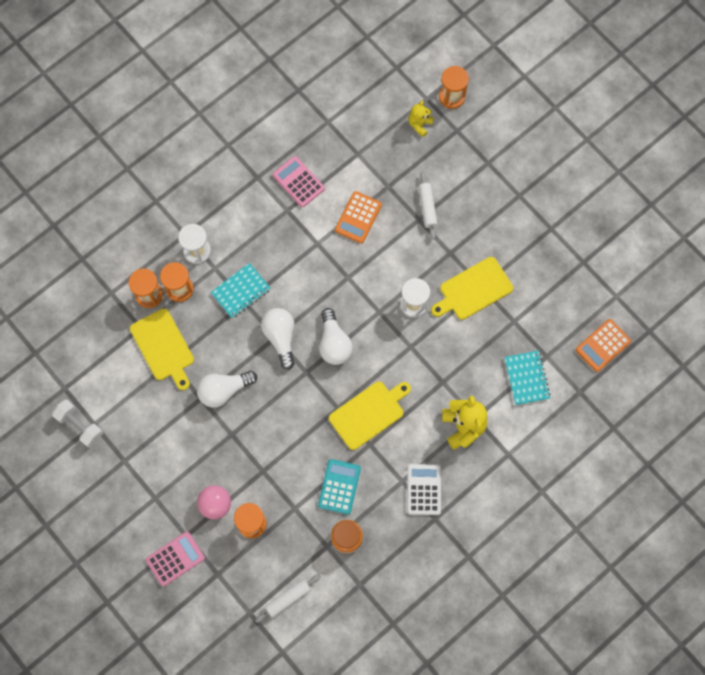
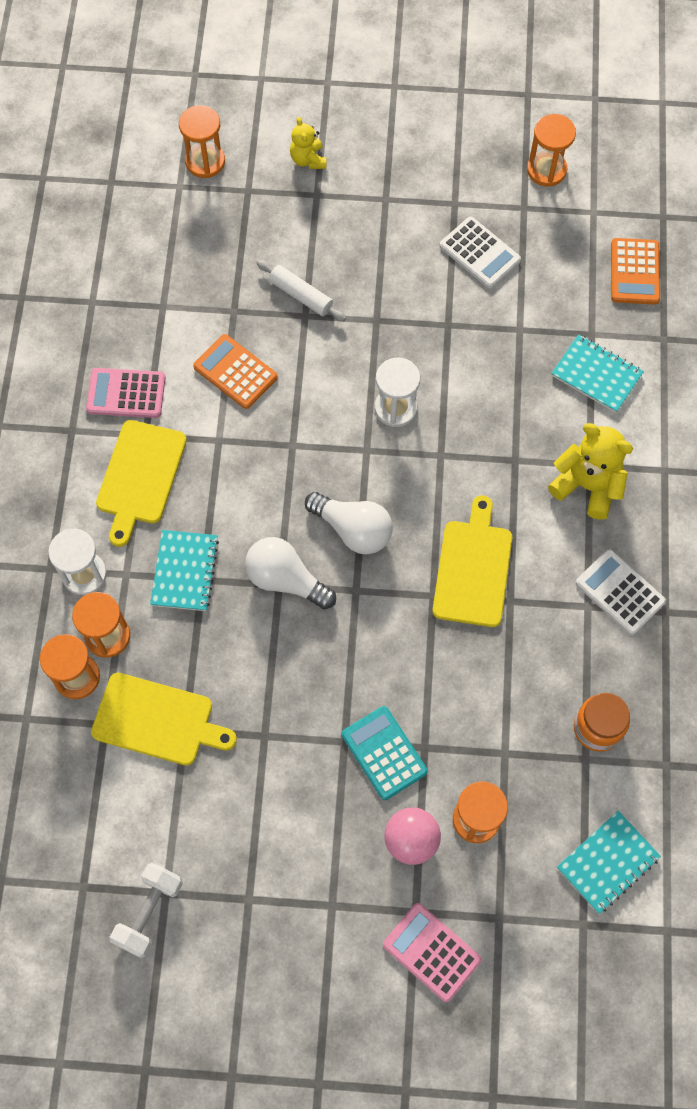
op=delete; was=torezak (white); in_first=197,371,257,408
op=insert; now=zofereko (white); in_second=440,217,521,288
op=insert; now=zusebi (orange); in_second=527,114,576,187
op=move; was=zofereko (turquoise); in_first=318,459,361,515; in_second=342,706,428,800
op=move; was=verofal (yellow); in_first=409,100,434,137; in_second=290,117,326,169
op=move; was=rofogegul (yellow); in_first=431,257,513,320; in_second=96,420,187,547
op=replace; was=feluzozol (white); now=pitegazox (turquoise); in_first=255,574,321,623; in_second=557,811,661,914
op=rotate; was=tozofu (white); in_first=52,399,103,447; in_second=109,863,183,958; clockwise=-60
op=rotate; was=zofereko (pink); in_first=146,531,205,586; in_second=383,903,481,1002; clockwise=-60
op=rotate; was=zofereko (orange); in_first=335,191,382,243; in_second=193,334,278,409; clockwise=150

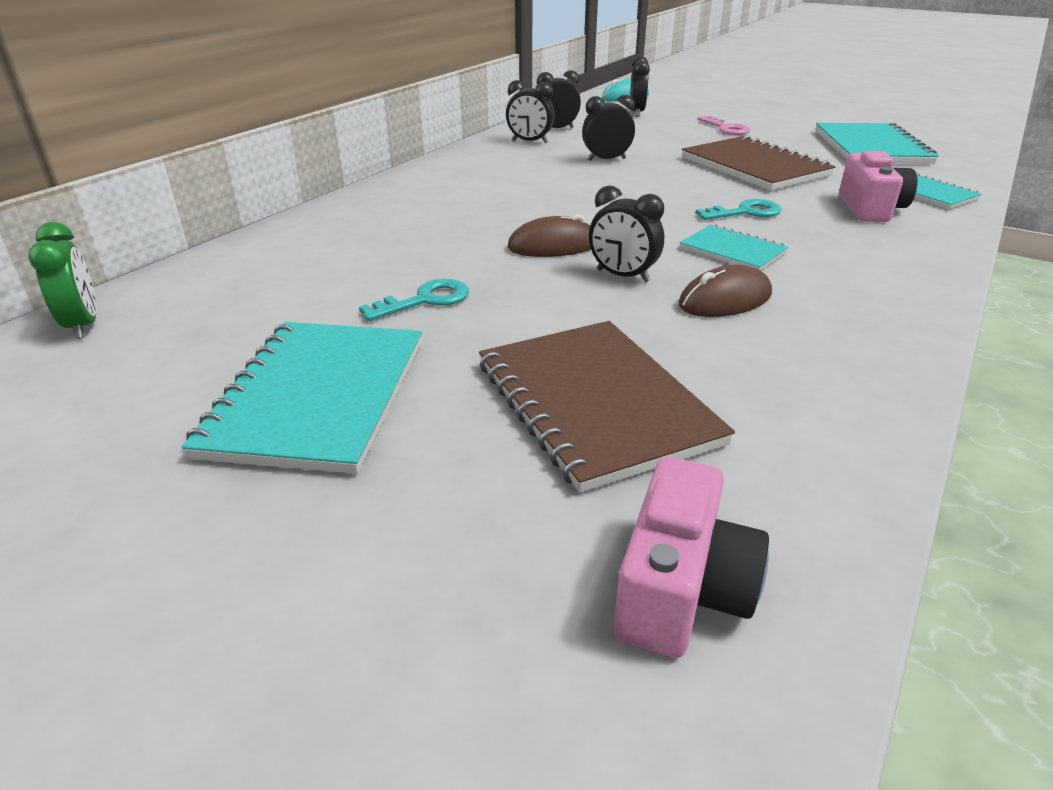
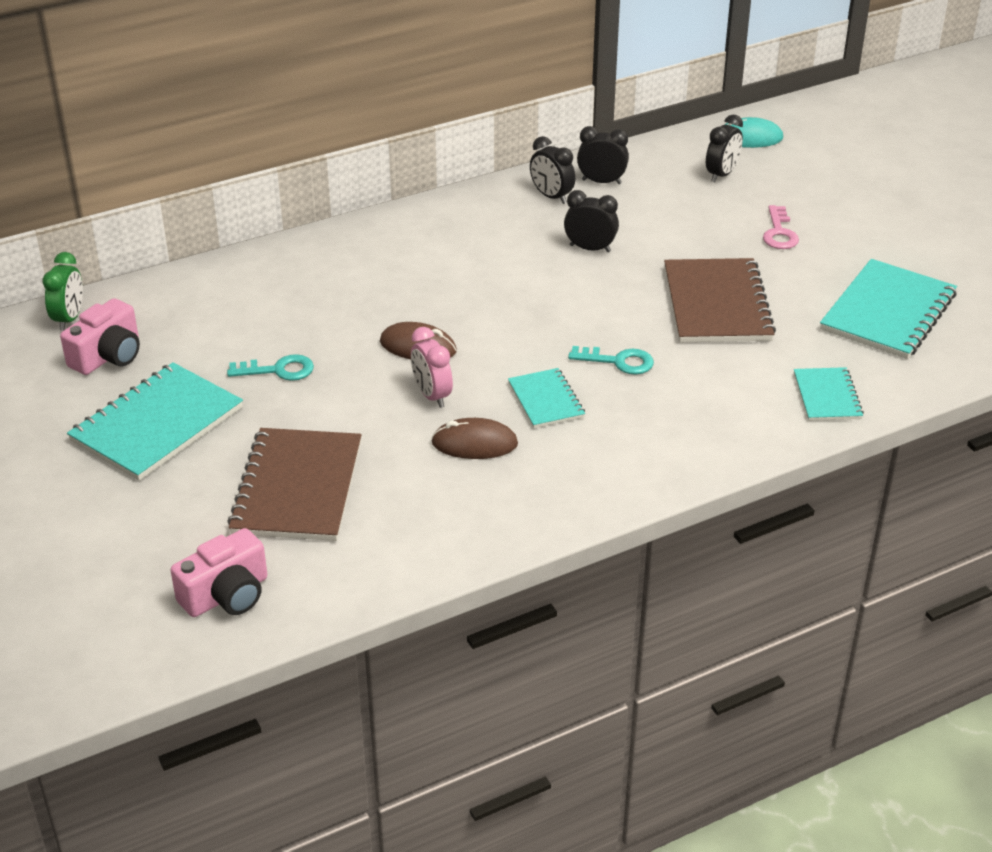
op=move; was=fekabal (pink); in_first=839,151,918,222; in_second=60,298,140,375
op=recolor; was=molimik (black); now=molimik (pink); in_first=589,185,664,282; in_second=411,327,453,408

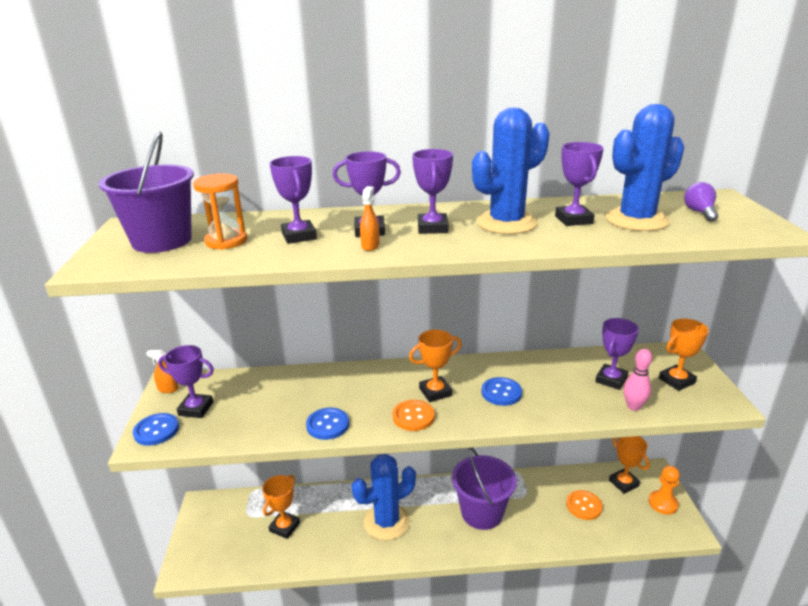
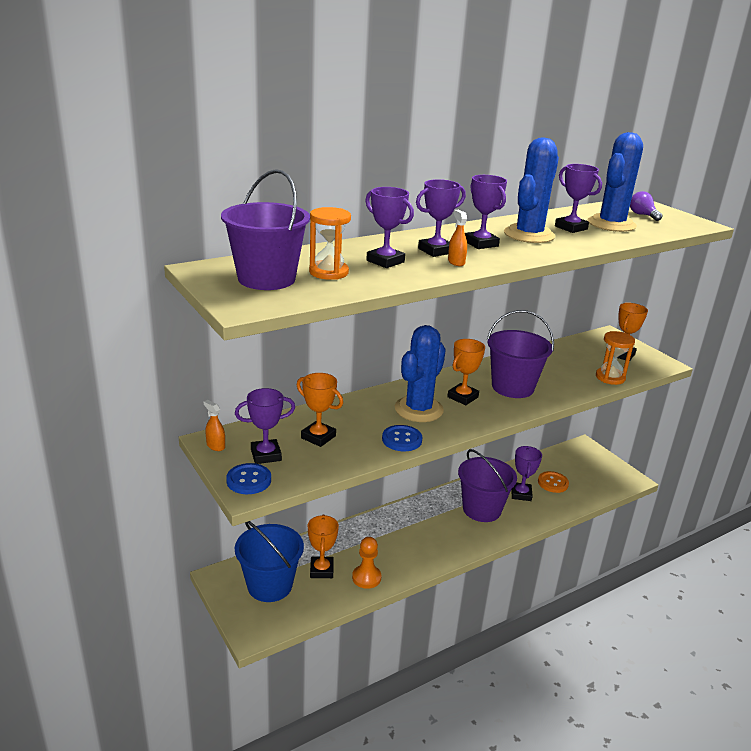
op=delete; was=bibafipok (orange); in_first=393,400,435,431
op=insert; now=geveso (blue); in_second=235,521,304,602
op=move; was=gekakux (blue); in_first=352,454,416,540; in_second=395,325,446,422
op=move; was=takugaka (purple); in_first=595,318,639,390; in_second=511,446,542,501
op=move; was=takugaka (orange); in_first=609,436,650,494; in_second=297,373,343,447
op=move; was=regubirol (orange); in_first=648,466,680,515; in_second=352,537,381,589
op=replace; was=bibafipok (blue); now=geveso (purple); in_first=482,377,522,406; in_second=487,310,554,398
op=replace; was=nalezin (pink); now=zusebi (orange); in_first=624,349,652,411; in_second=596,331,635,385
op=rotate; was=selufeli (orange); in_first=146,350,179,393; in_second=203,400,225,451; clockwise=60

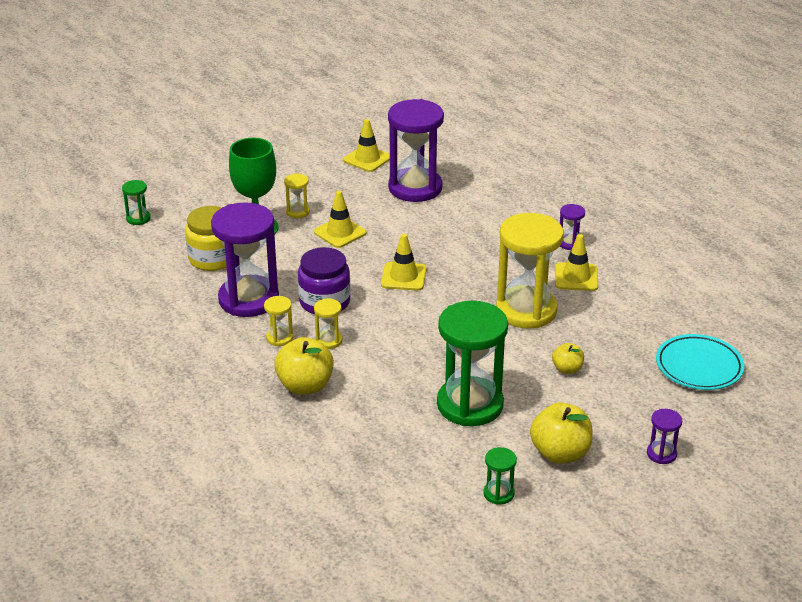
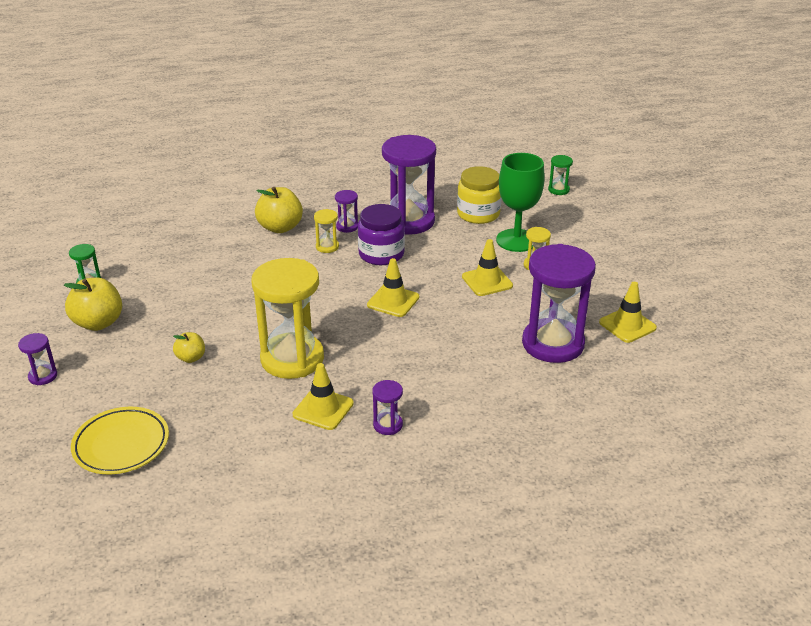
op=delete; was=zusebi (green); in_first=437,301,508,426
op=recolor; was=zusebi (yellow); now=zusebi (purple); in_first=264,296,293,346; in_second=335,190,358,233
op=recolor; was=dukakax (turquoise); now=dukakax (yellow); in_first=656,334,745,390; in_second=71,407,169,474

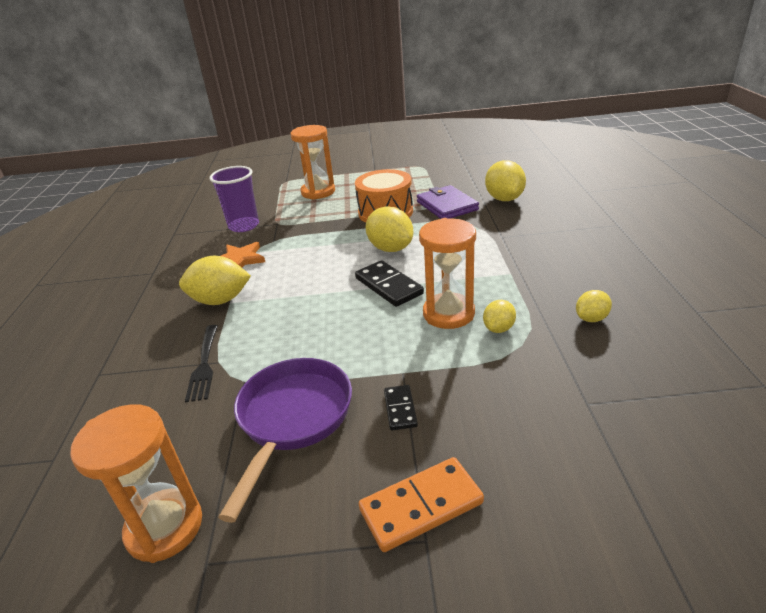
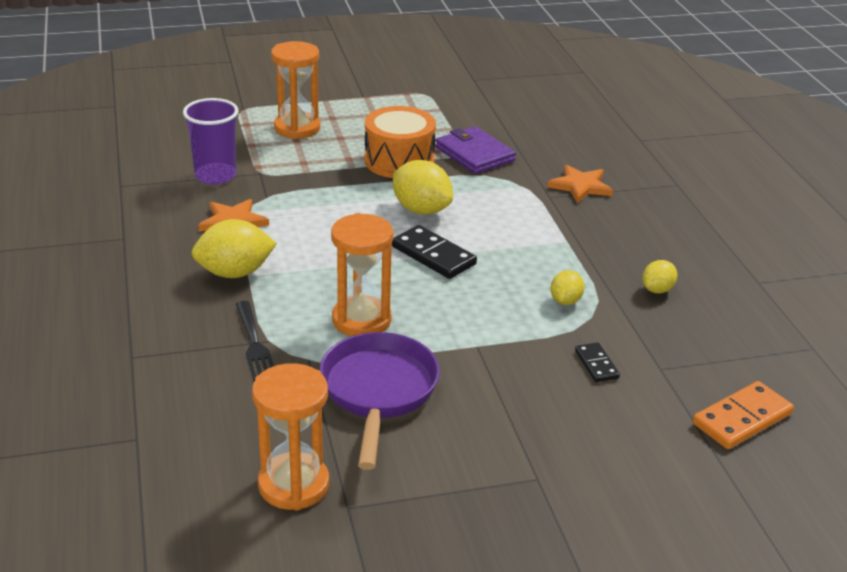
op=delete; was=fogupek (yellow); in_first=485,160,526,201
op=insert; now=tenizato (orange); in_second=548,164,613,203
op=move; was=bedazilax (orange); in_first=358,457,484,552; in_second=693,381,794,449
op=move; was=bedazilax (black); in_first=384,385,418,430; in_second=575,342,620,382
op=move; was=zusebi (orange); in_first=419,218,476,329; in_second=331,213,394,336

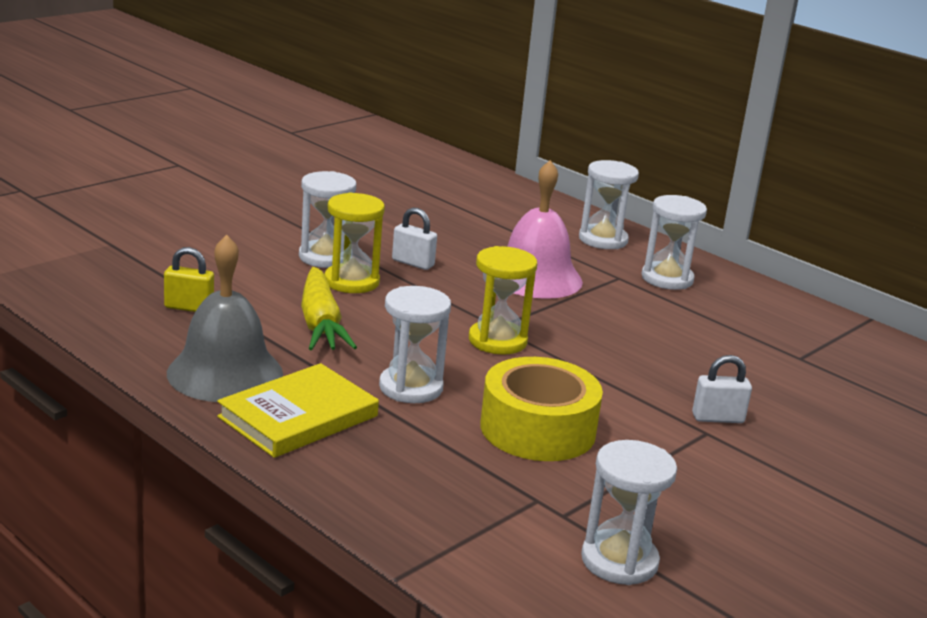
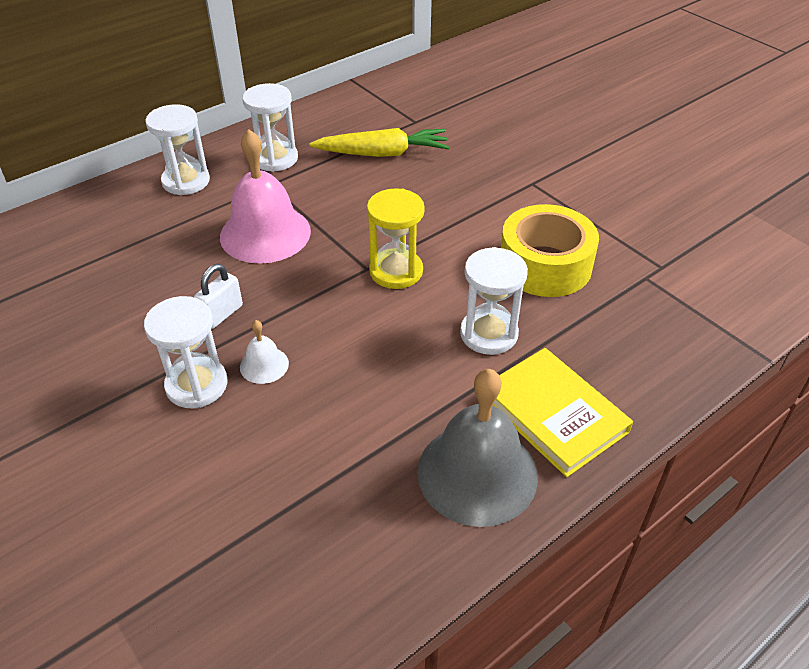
op=delete; was=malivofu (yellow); in_first=164,247,214,312
op=delete; was=zusebi (white); in_first=581,440,677,585
op=delete; was=malivofu (white); in_first=692,355,752,423
op=move; was=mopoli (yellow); in_first=301,267,357,350; in_second=309,128,449,157
op=replace; was=zusebi (yellow); now=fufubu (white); in_first=324,193,385,293; in_second=240,320,289,384

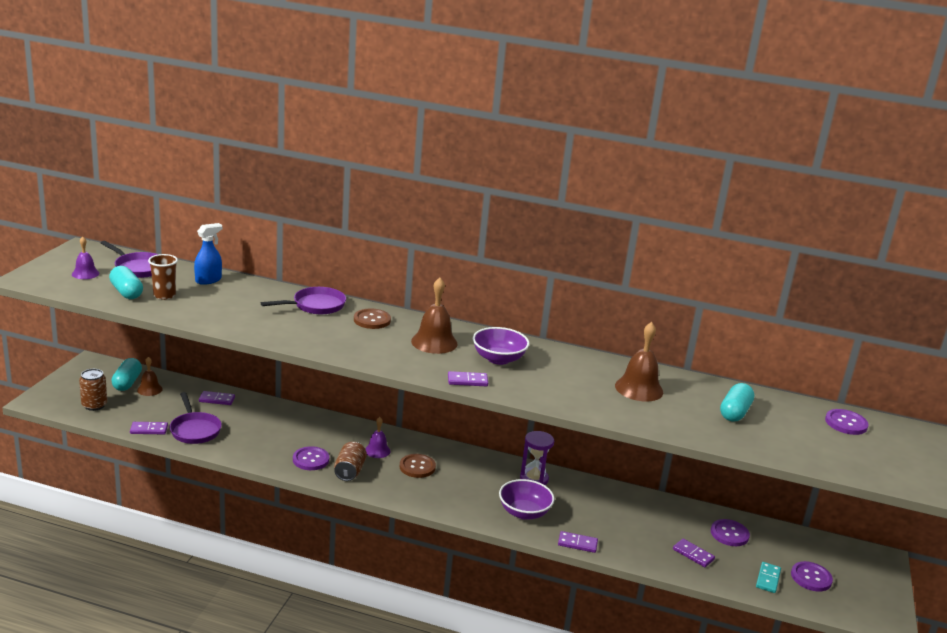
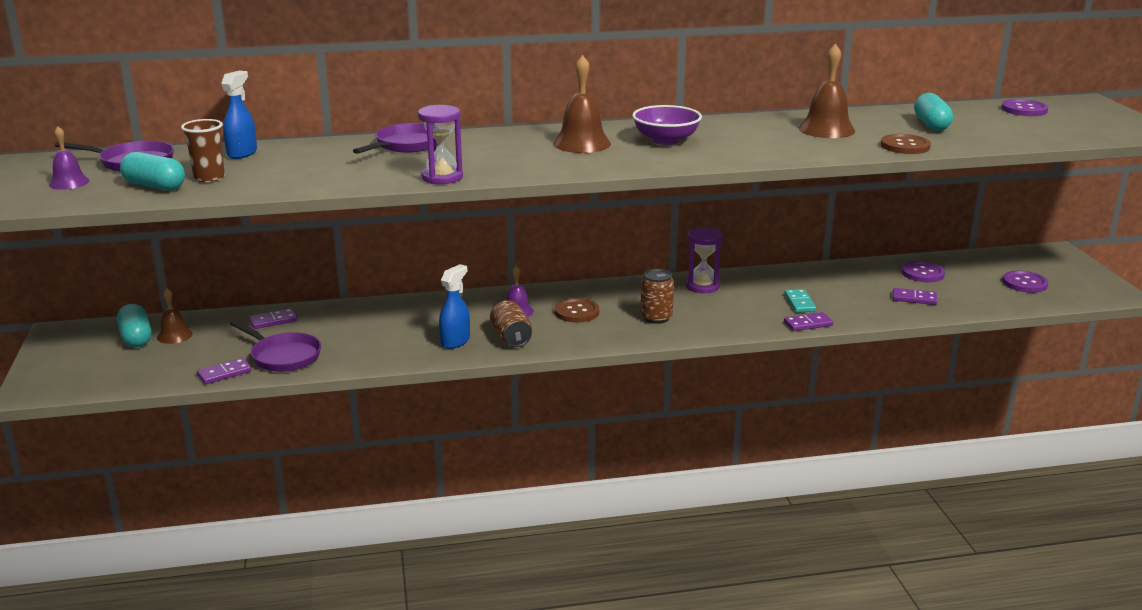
op=delete; was=bedazilax (purple); in_first=448,371,488,386
op=delete; was=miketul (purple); in_first=499,479,555,520
op=insert; now=zusebi (purple); in_second=418,105,463,184
op=move; was=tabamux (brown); in_first=79,369,107,411; in_second=641,269,674,324
op=move; was=bibafipok (brown); in_first=354,309,391,329; in_second=881,134,931,154
op=move; was=bedazilax (turquoise); in_first=756,562,781,593; in_second=784,289,816,312
op=replace; was=bibafipok (purple); now=selufeli (blue); in_first=293,446,329,470; in_second=439,264,470,349

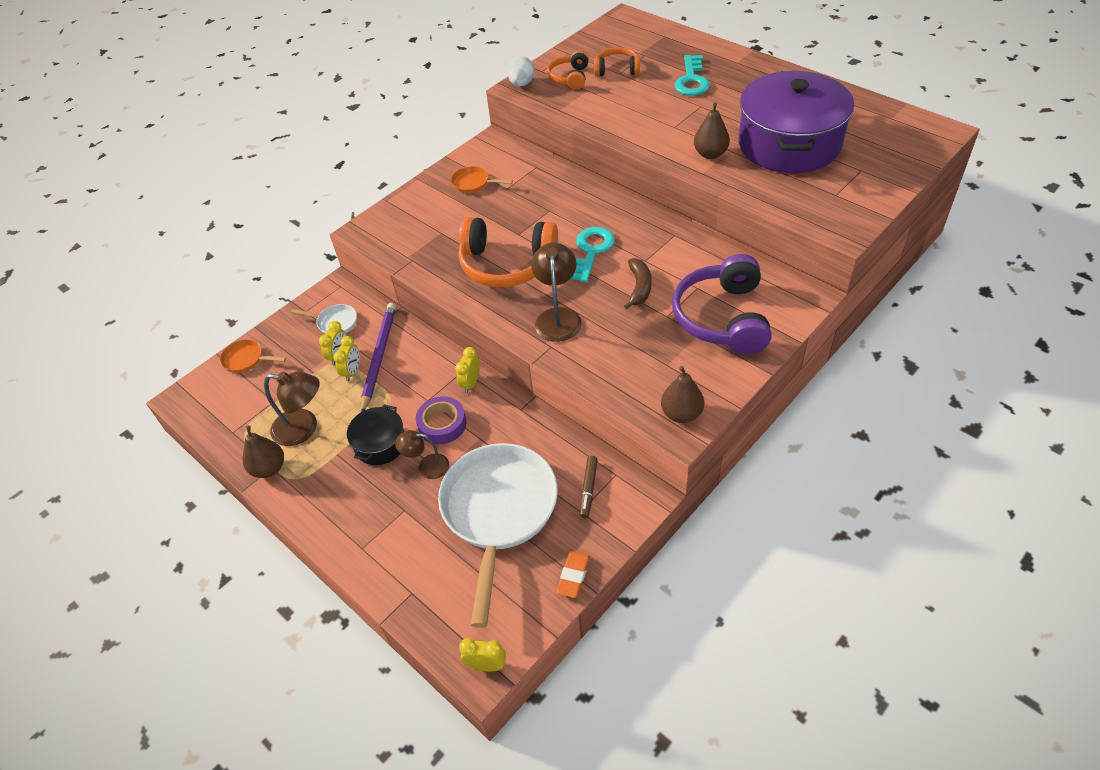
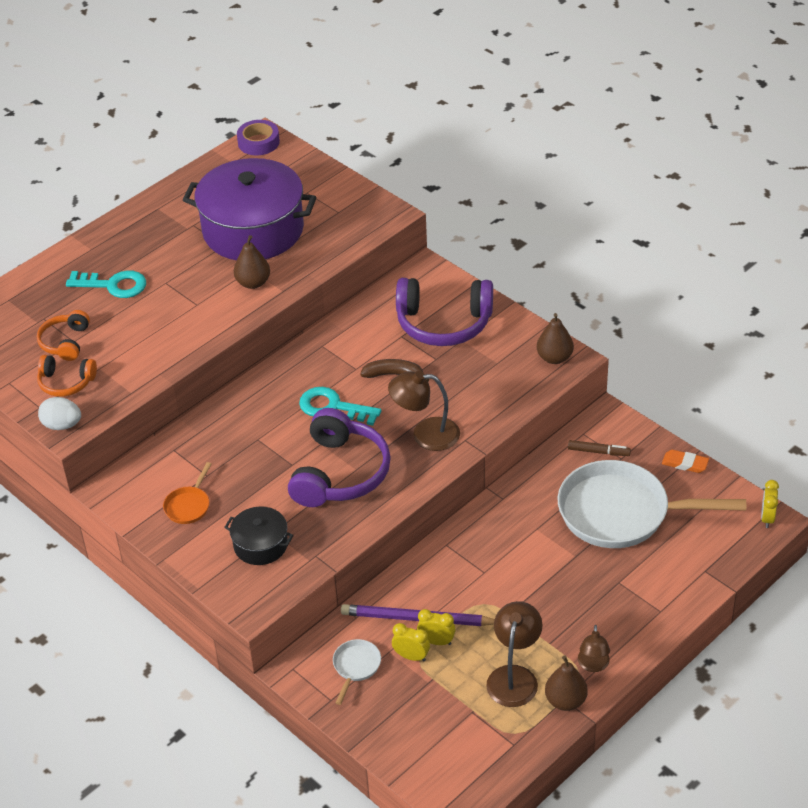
op=delete; was=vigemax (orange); in_first=220,339,286,373
op=delete; was=molimik (yellow); in_first=455,347,480,393
op=move; was=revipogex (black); in_first=347,404,404,465; in_second=224,506,294,565
op=move; was=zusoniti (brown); in_first=395,430,449,479; in_second=578,625,610,672
op=move; was=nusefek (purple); in_first=416,396,466,444; in_second=237,120,280,155
op=recolor; was=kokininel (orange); now=kokininel (purple); in_first=459,217,558,287; in_second=288,408,391,507

